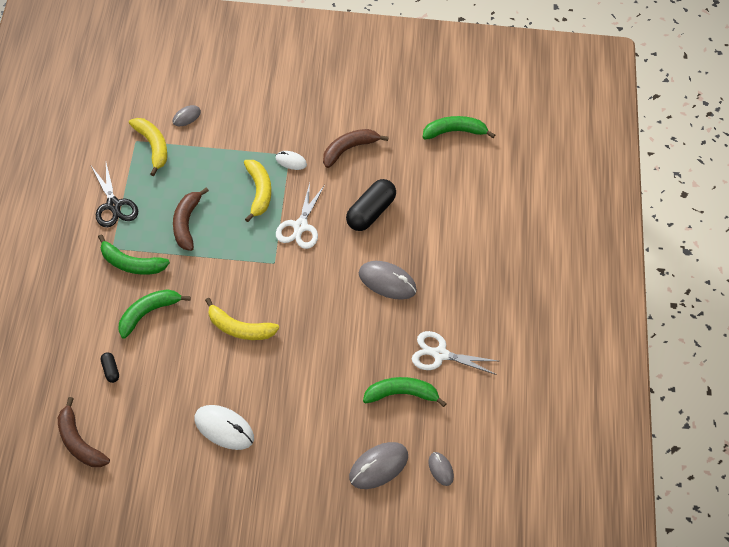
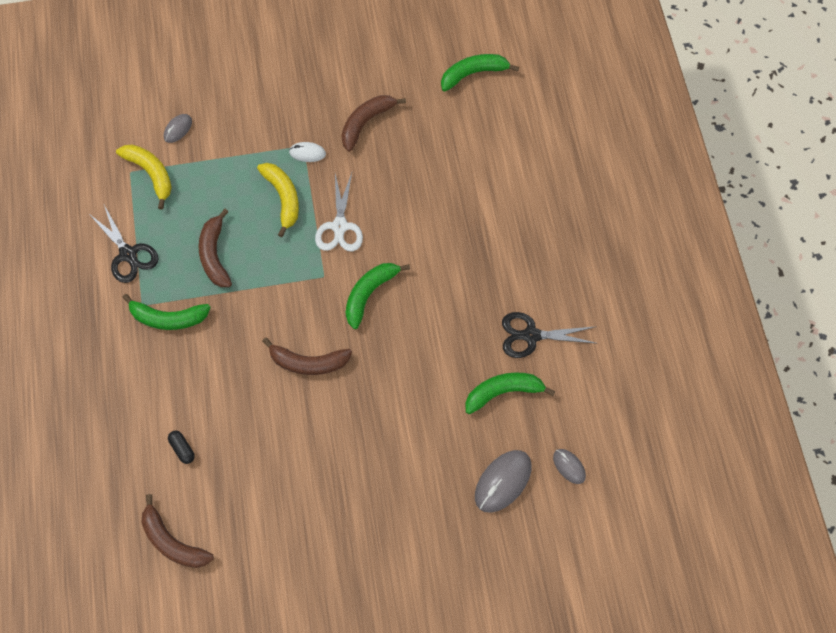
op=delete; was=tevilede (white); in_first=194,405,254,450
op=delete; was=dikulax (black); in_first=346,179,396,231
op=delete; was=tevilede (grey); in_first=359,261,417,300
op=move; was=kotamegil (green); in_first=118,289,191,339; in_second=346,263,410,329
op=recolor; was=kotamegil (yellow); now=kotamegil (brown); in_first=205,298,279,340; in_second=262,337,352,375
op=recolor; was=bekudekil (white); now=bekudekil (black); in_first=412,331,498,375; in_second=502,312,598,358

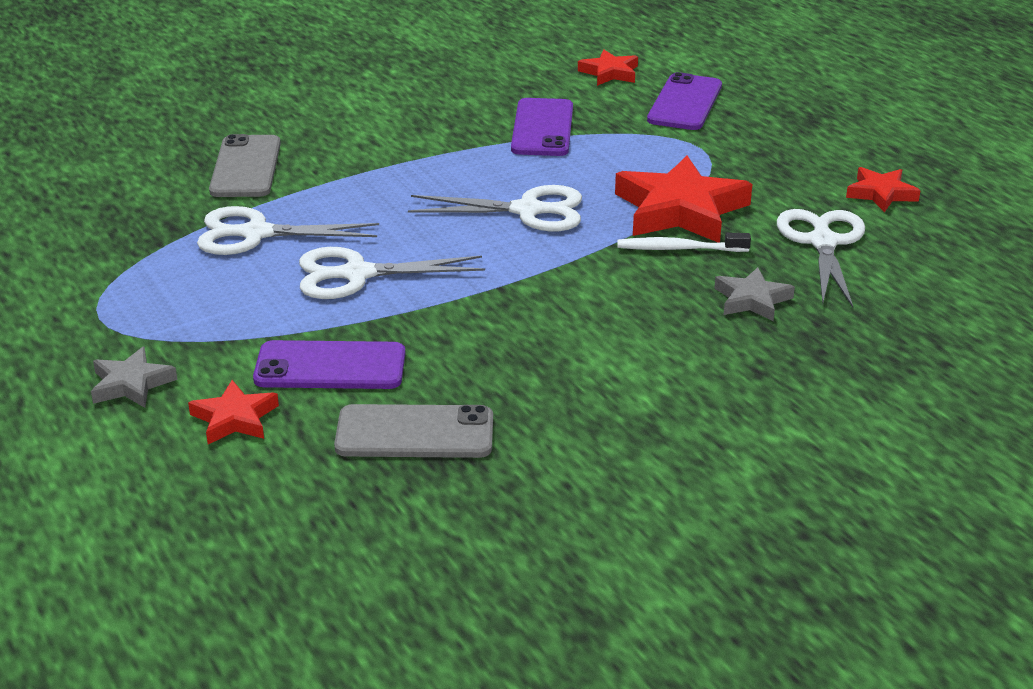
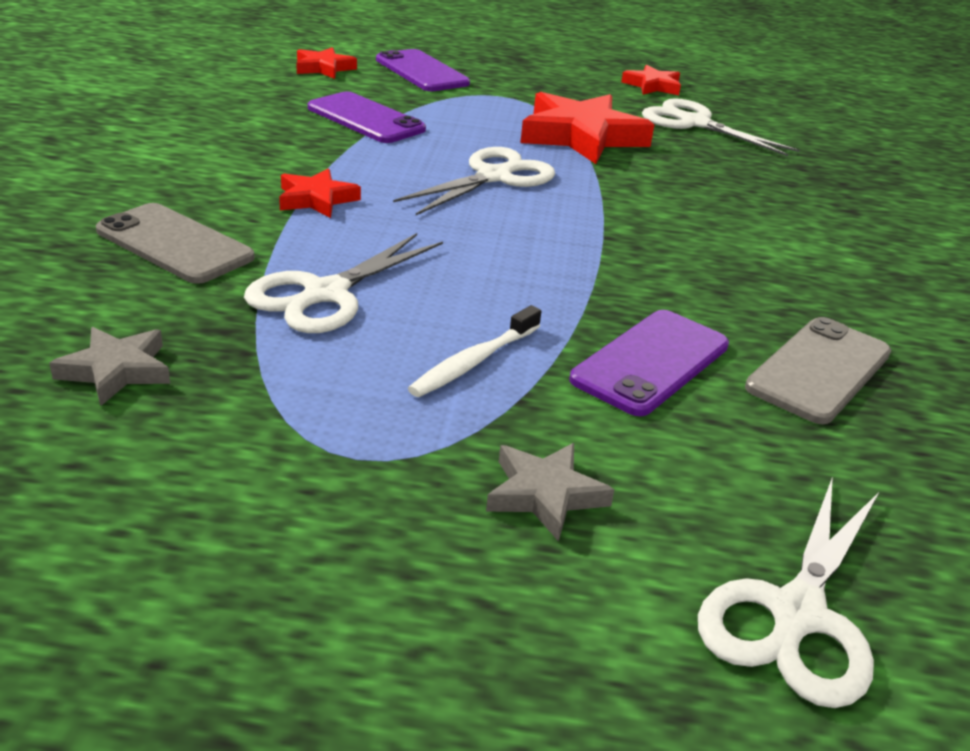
op=move; was=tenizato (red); in_first=188,380,279,444; in_second=279,169,361,218
op=move; was=bekudekil (white); in_first=299,247,485,299; in_second=698,476,880,708
op=move; was=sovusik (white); in_first=617,233,751,252; in_second=408,305,541,397
op=move; was=tenizato (grey); in_first=714,267,795,321; in_second=49,327,170,406

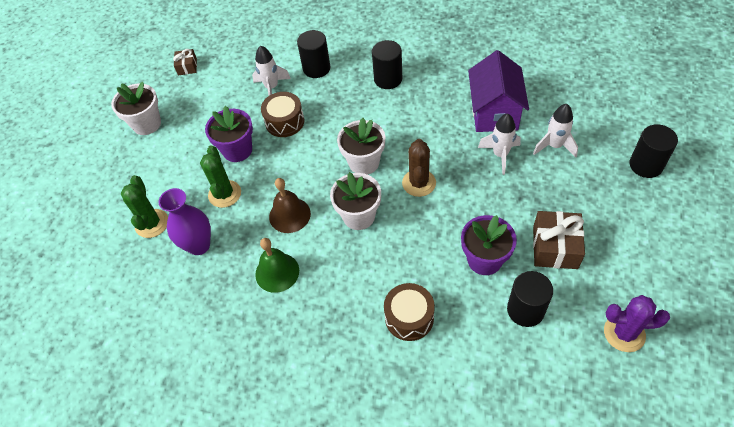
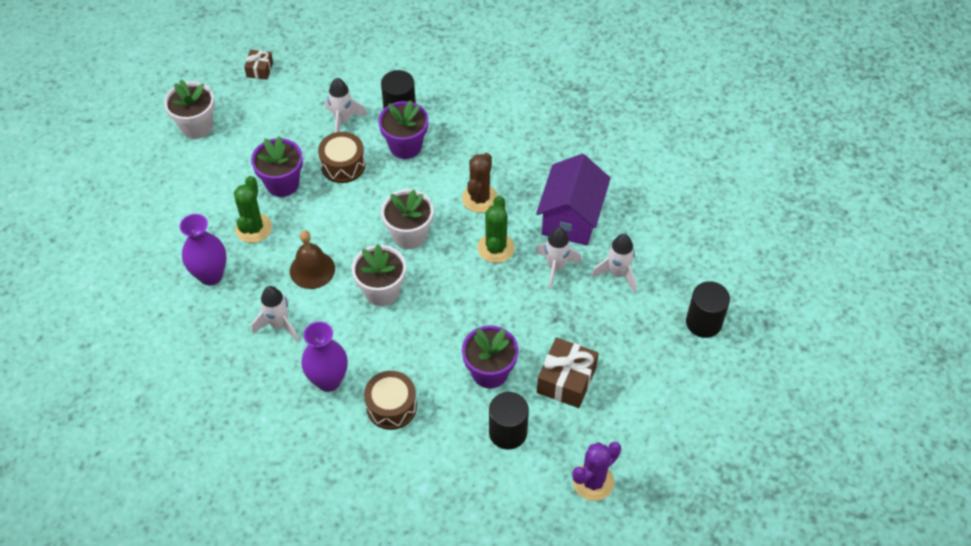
op=delete; was=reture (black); in_first=372,40,402,89
op=insert; now=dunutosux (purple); in_second=301,321,348,392
op=insert; now=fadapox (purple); in_second=378,101,428,159
op=move; was=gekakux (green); in_first=121,175,168,238; in_second=478,196,514,263
op=move; was=gekakux (brown); in_first=402,139,436,197; in_second=462,153,498,213
op=replace; was=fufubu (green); now=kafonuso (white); in_first=255,238,299,293; in_second=252,286,299,342
op=rotate; was=gekakux (purple); in_first=604,295,670,352; in_second=572,442,621,501; clockwise=-60

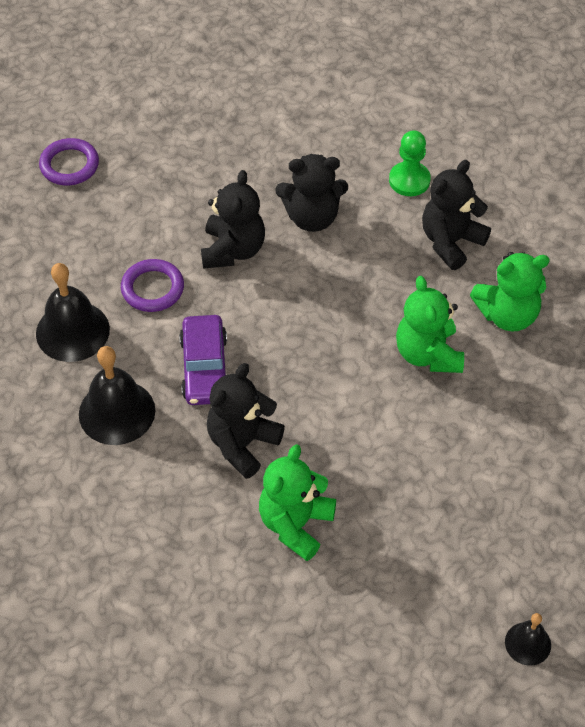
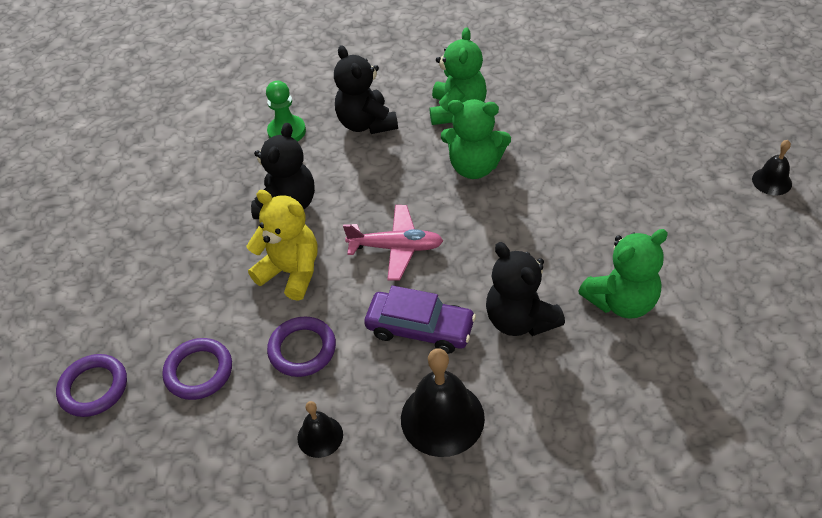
op=insert; now=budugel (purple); in_second=162,338,232,400
op=insert; now=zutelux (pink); in_second=343,205,443,281
op=recolor; was=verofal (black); now=verofal (yellow); in_first=201,170,265,269; in_second=246,190,318,301
op=rotate; was=verofal (green); in_first=259,444,336,561; in_second=578,229,668,319; clockwise=-75
op=resize; was=fufubu (black); in_first=36,263,110,362; in_second=297,401,343,458; ratio=0.55

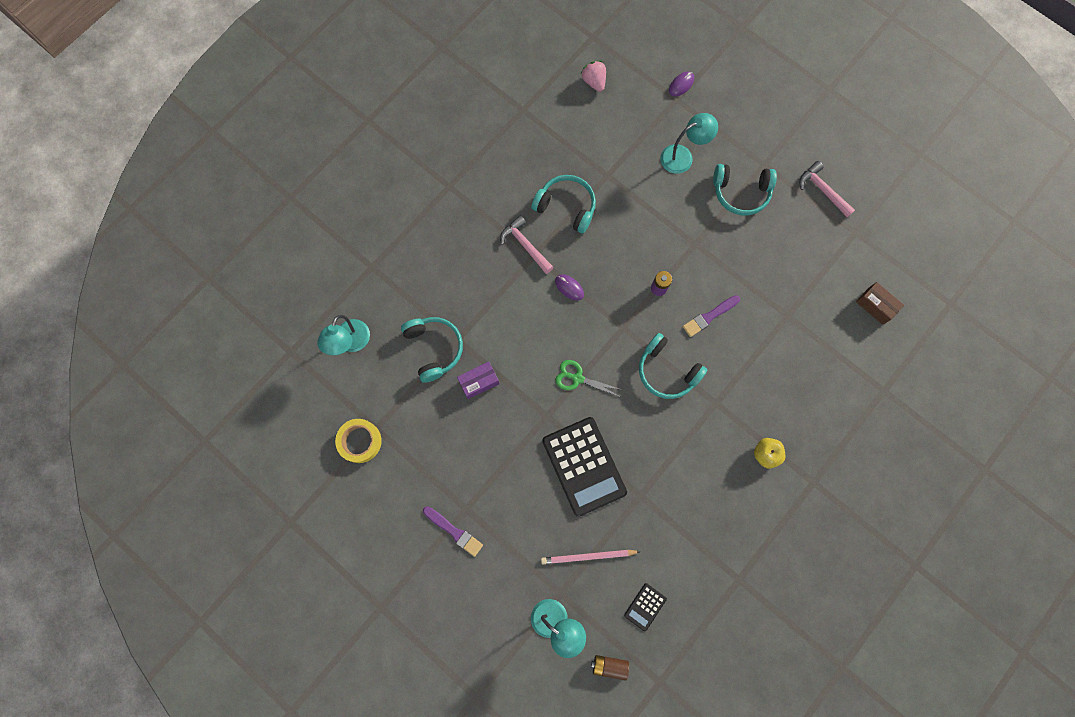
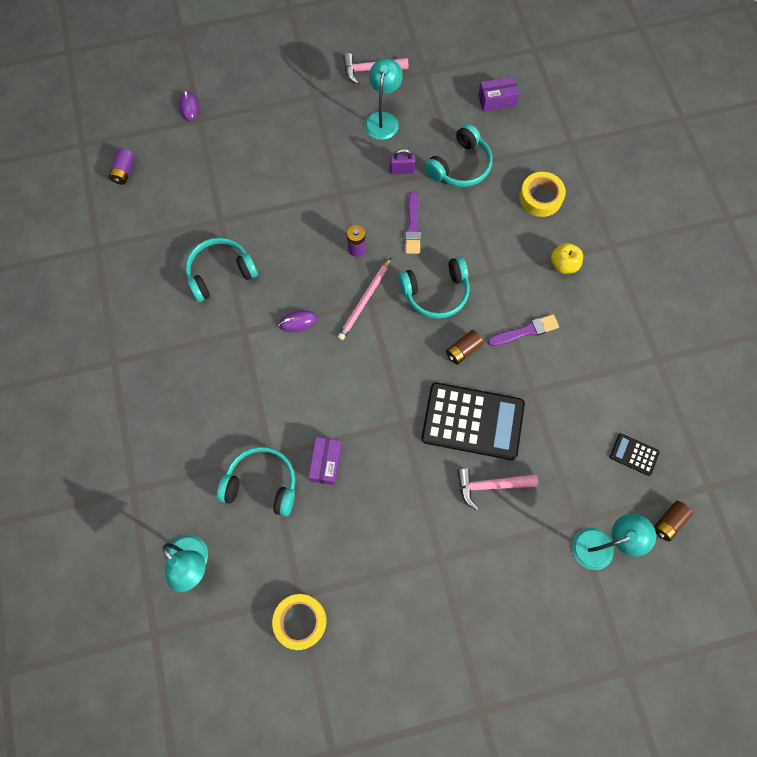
op=delete; was=bekudekil (green); in_first=555,360,622,396
op=insert; now=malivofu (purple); in_second=390,149,415,174
op=insert; now=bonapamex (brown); in_second=446,330,484,365
op=insert; now=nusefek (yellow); in_second=519,172,566,217
op=move; was=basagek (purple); in_first=423,506,483,557; in_second=488,314,559,346
op=move; was=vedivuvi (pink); in_first=500,216,554,274; in_second=457,468,538,510
op=move; was=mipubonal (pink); in_first=541,550,641,564; in_second=338,258,391,340
op=move; was=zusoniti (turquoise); in_first=660,113,718,174; in_second=365,58,403,140
op=move; was=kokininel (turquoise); in_first=713,164,777,215; in_second=424,124,492,187
op=replace; was=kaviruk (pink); now=bonapamex (purple); in_first=581,61,606,92; in_second=108,148,135,185
op=recolor; was=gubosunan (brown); now=gubosunan (purple); in_first=856,282,904,325; in_second=478,77,520,112
op=rotate; was=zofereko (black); in_first=624,583,667,631; in_second=610,433,660,476; clockwise=135

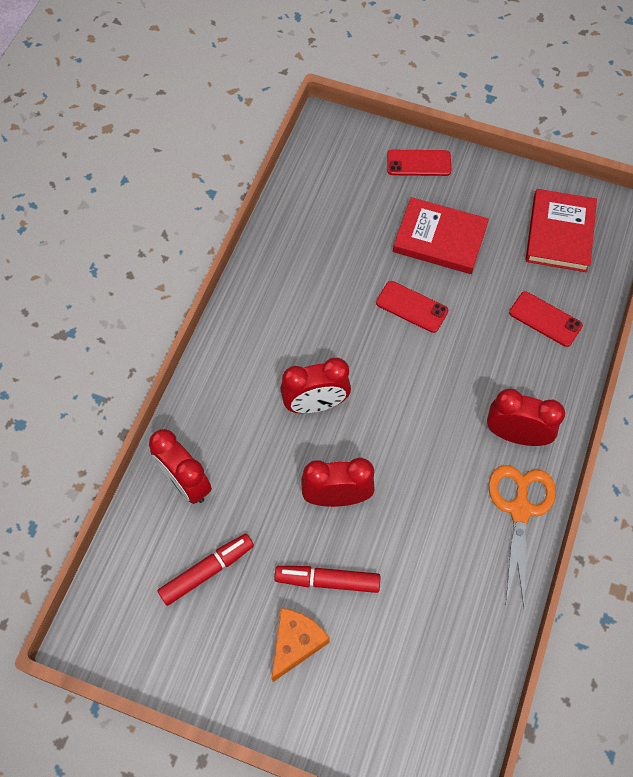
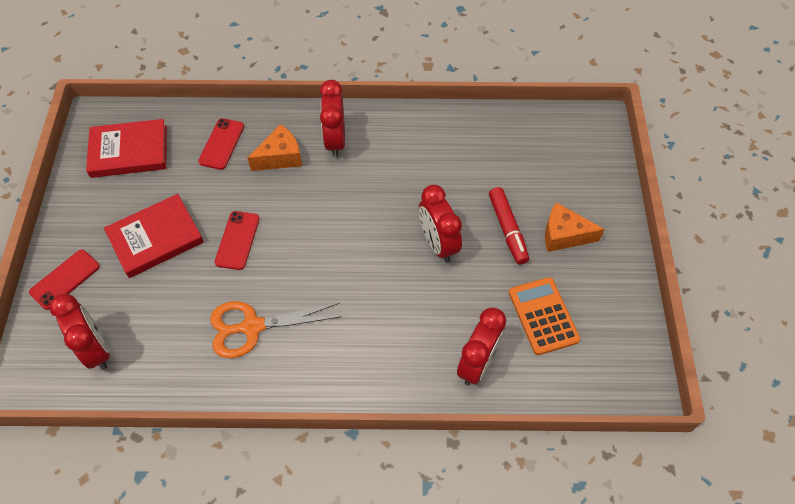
op=insert; now=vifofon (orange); in_second=247,124,302,171
op=move; was=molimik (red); in_first=280,357,351,414; in_second=49,294,110,370
op=move; was=bekudekil (orange); in_first=488,465,556,607; in_second=210,301,342,358
op=replace; was=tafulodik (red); now=zofereko (orange); in_first=157,534,254,606; in_second=509,277,580,355
op=rotate; was=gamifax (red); in_first=387,150,451,176; in_second=29,249,100,310; clockwise=60
op=rotate; was=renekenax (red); in_first=393,197,489,274; in_second=104,194,204,278; clockwise=60

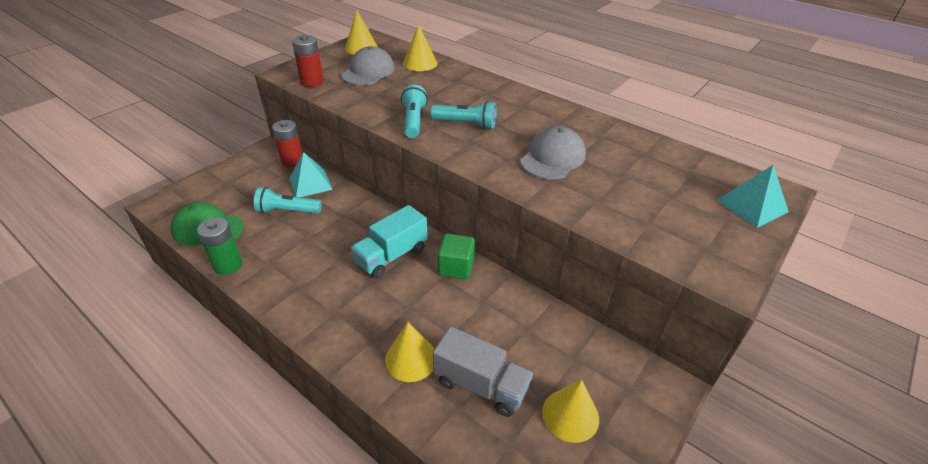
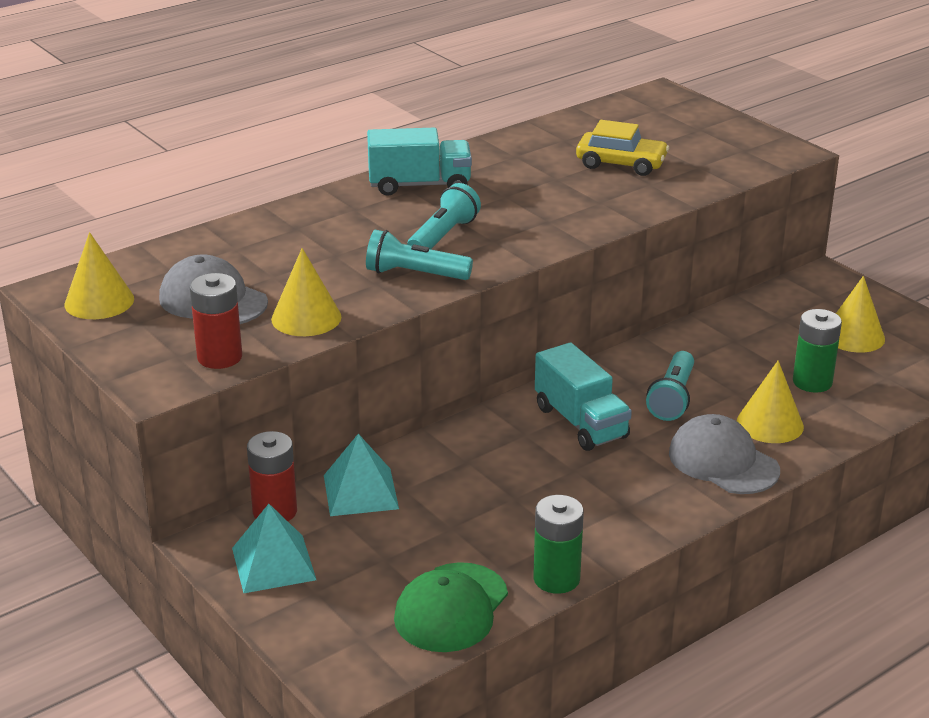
op=delete; was=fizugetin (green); in_first=438,233,475,279
op=insert; now=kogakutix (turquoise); in_second=367,127,472,196
op=insert; now=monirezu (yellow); in_second=576,120,669,176
op=move; was=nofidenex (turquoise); in_first=254,187,322,214; in_second=646,351,694,421
op=move; was=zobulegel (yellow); in_first=403,24,438,71; in_second=271,248,341,336
op=move; was=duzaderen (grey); in_first=520,126,586,179; in_second=669,414,780,494
op=move; was=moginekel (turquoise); in_first=717,165,789,228; in_second=232,504,316,593
op=replace; was=kogakutix (grey); now=bonapamex (green); in_first=433,326,533,417; in_second=793,309,842,393

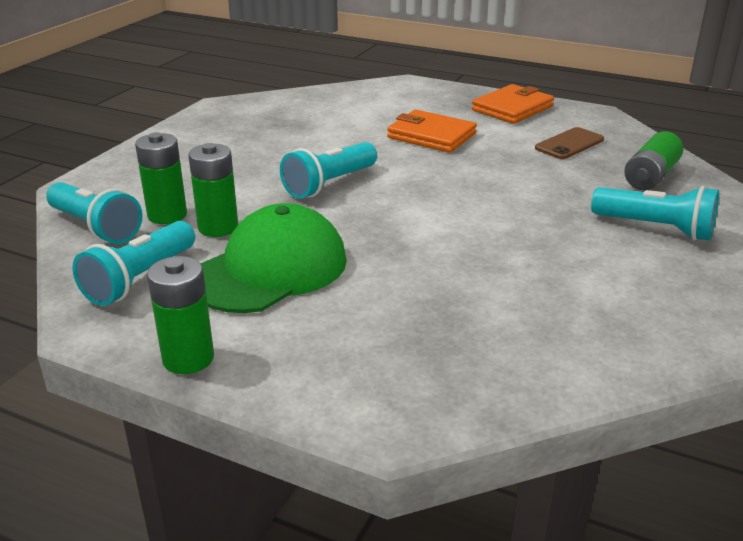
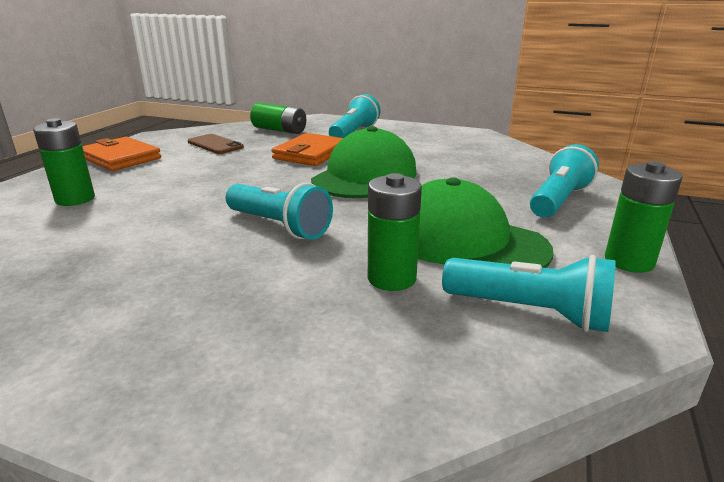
op=insert; now=duzaderen (green); in_second=311,126,417,198
op=move; was=nofidenex (turquoise); in_first=46,182,143,244; in_second=530,144,599,218
op=move; was=bonapamex (green); in_first=135,132,187,224; in_second=33,118,95,206
op=move; was=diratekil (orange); in_first=387,110,477,153; in_second=272,133,343,166

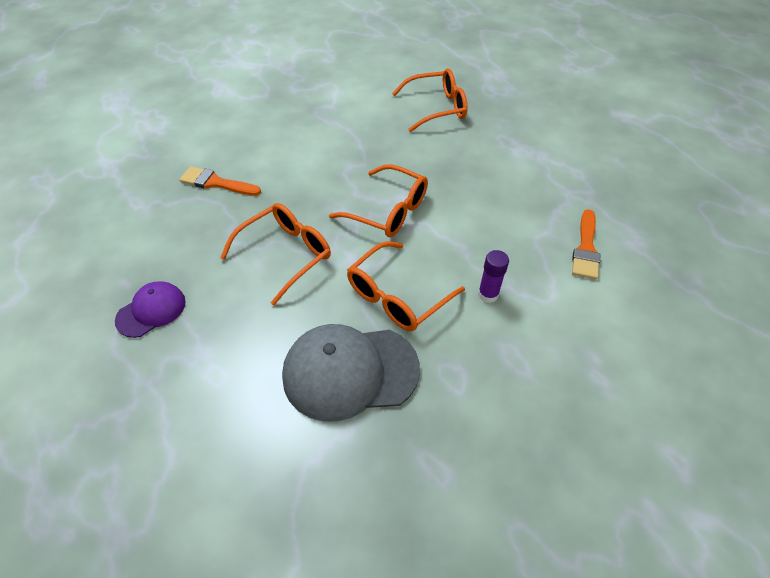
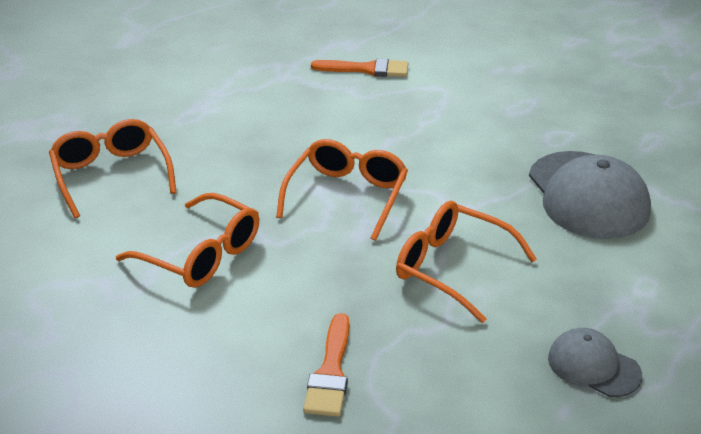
op=delete; was=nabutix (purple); in_first=478,250,509,303
op=move; was=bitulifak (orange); in_first=347,241,465,331; in_second=116,193,259,288
op=recolor; was=duzaderen (purple); now=duzaderen (grey); in_first=115,281,186,338; in_second=548,328,642,397

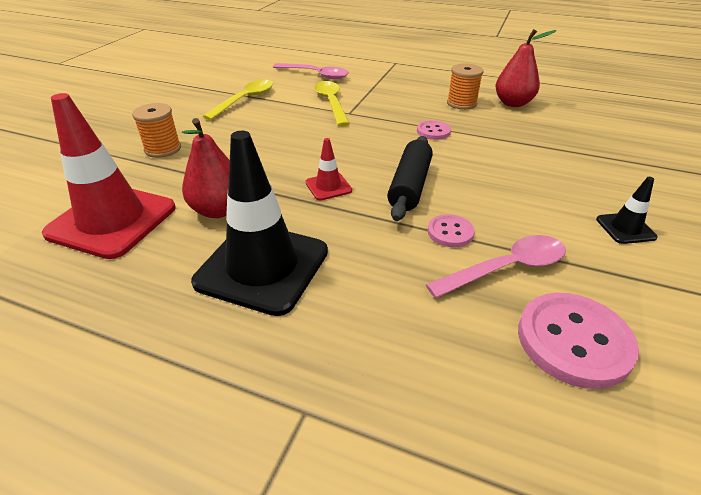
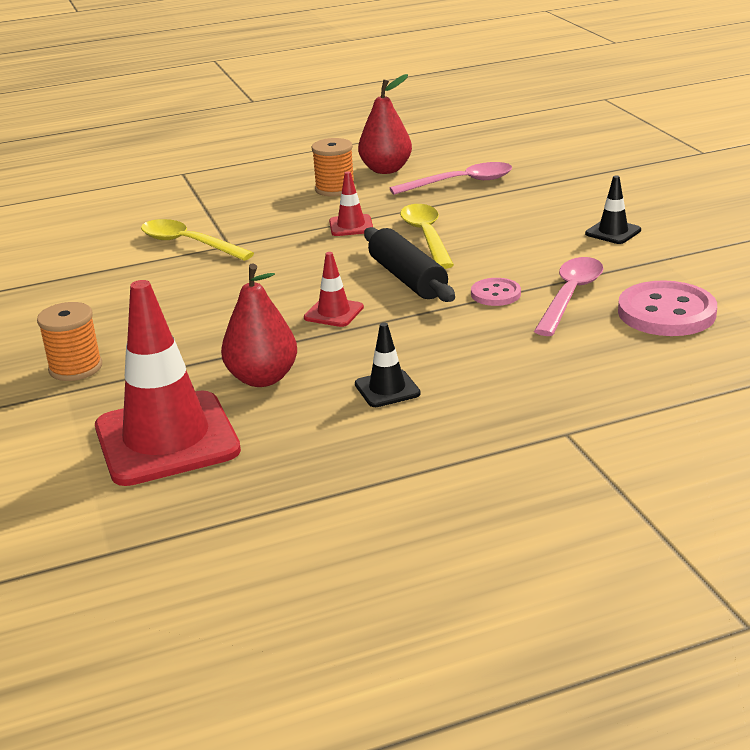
op=move; was=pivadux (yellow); in_first=202,80,273,120; in_second=400,204,454,269
op=move; was=pivadux (pink); in_first=273,63,349,79; in_second=390,162,512,195
op=replace; was=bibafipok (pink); now=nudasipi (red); in_first=417,120,451,140; in_second=329,171,373,236
op=resize; was=nudasipi (black); in_first=191,131,328,316; in_second=355,322,421,407; ratio=0.45

